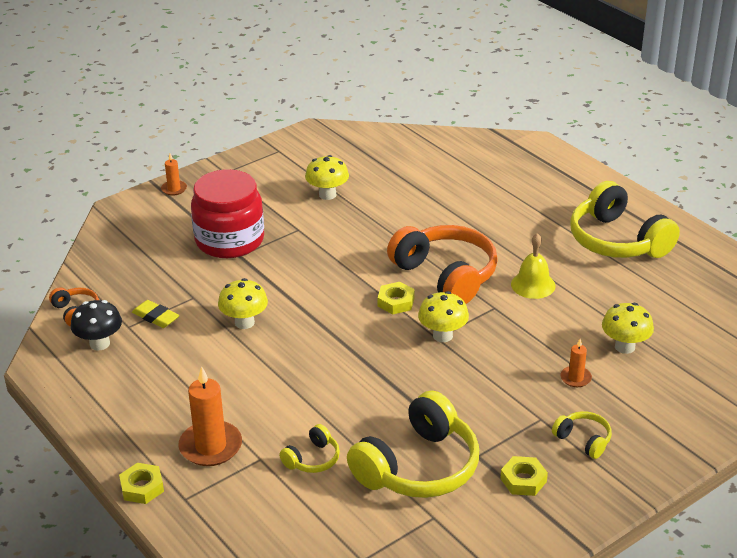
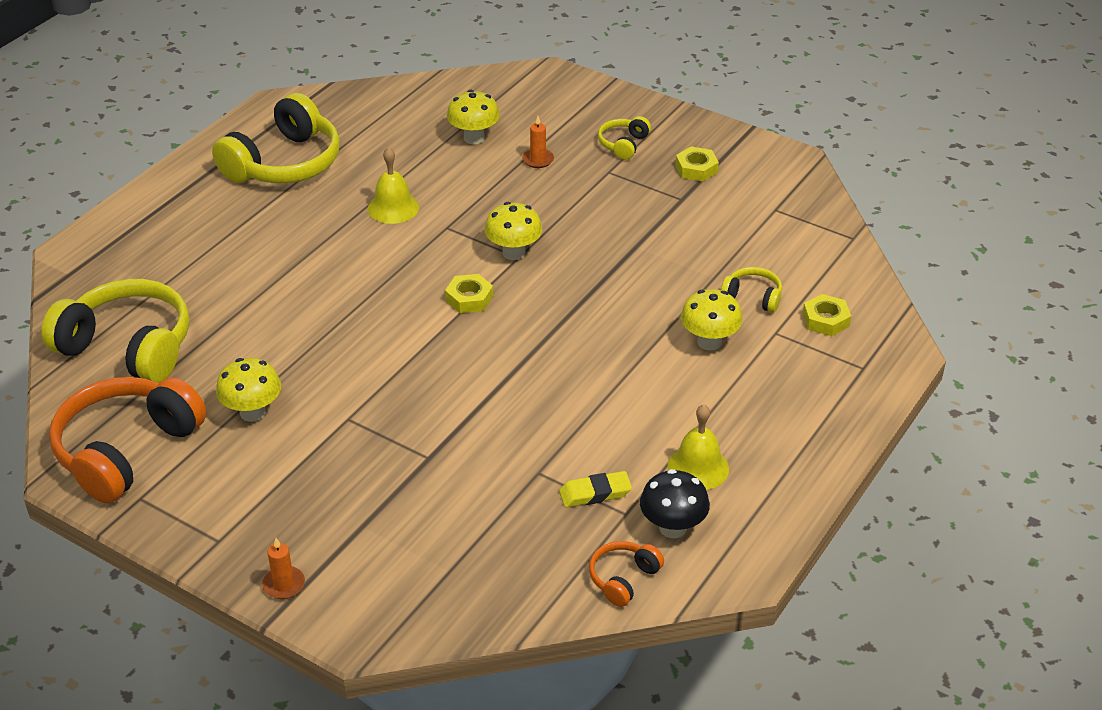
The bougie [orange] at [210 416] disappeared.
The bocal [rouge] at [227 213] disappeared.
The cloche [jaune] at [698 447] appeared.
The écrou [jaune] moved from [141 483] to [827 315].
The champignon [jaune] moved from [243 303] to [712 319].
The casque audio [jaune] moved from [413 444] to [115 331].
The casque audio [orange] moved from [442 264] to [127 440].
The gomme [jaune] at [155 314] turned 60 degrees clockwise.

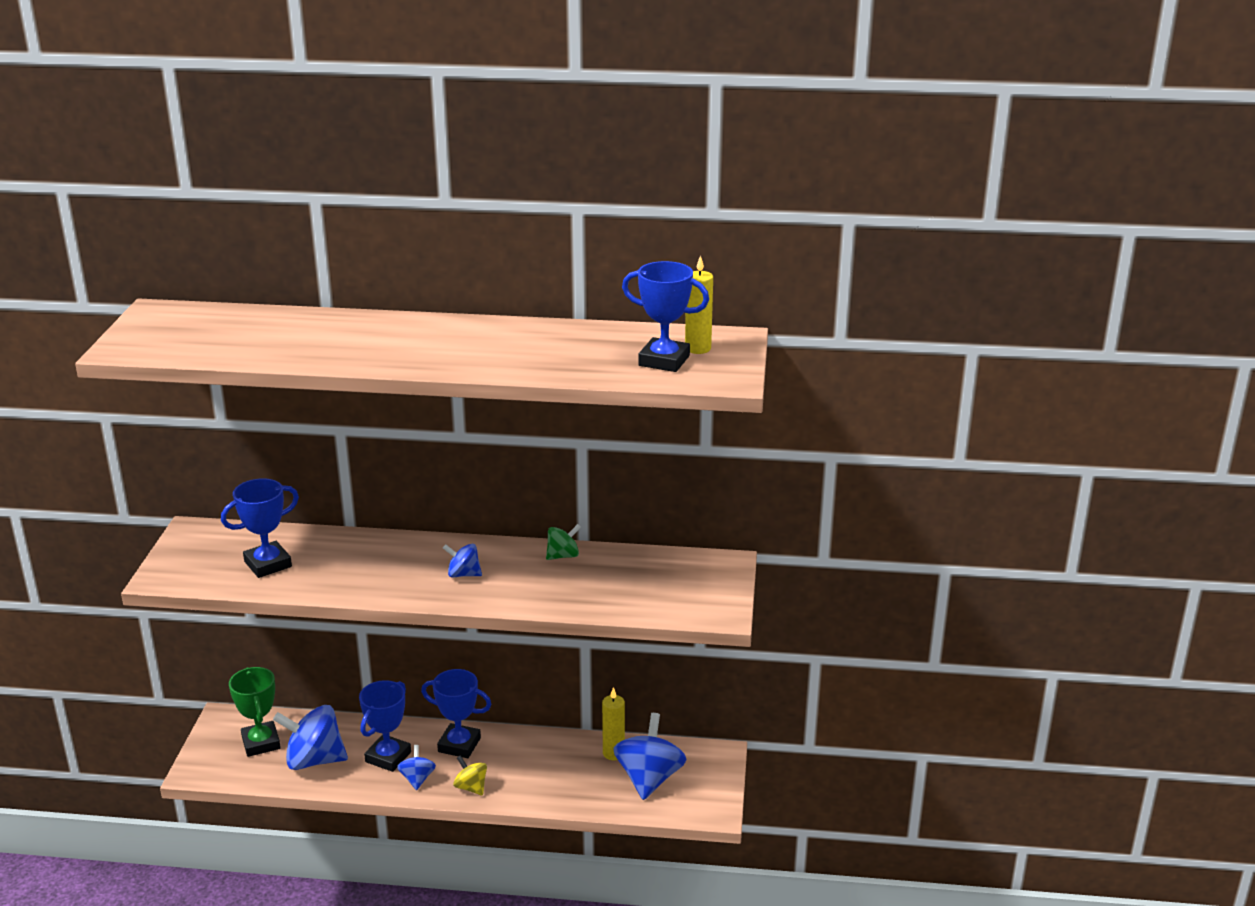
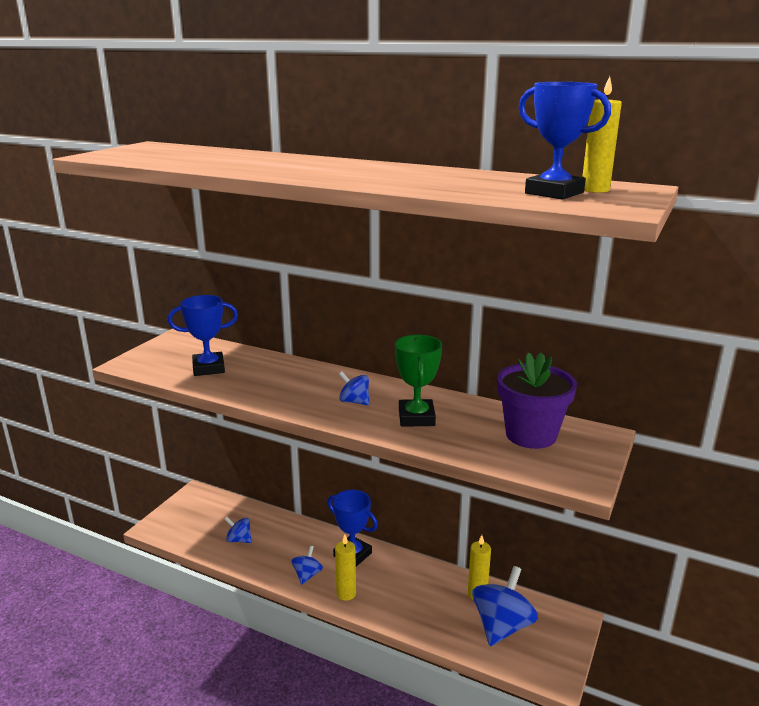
The trophée [bleu] at [385 726] disappeared.
The toupie [vert] at [563 542] disappeared.
The pot de fleurs [violet] at [537 400] appeared.
The trophée [vert] moved from [255 712] to [418 381].
The toupie [jaune] at [470 775] was replaced by the bougie [jaune] at [345 568].
The toupie [bleu] at [310 737] changed to 0.52 times the size.

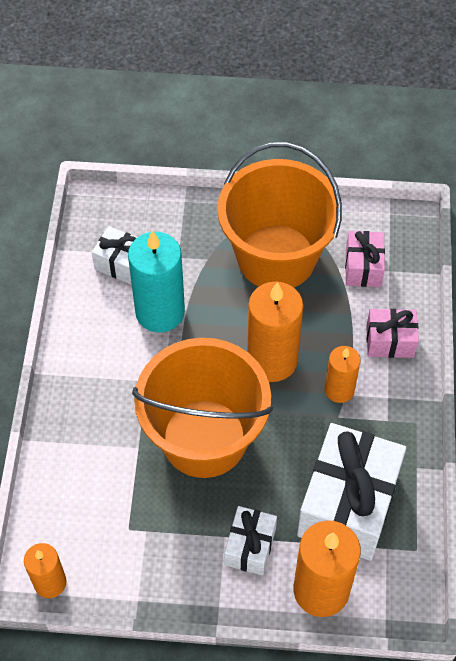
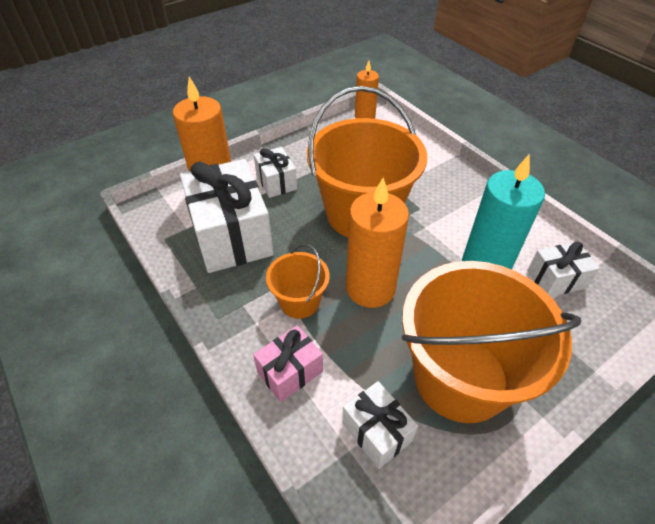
The bougie [orange] at [343 374] was replaced by the seau [orange] at [298 281].
The cadeau [rose] at [365 259] became the cadeau [blanc] at [380 425].

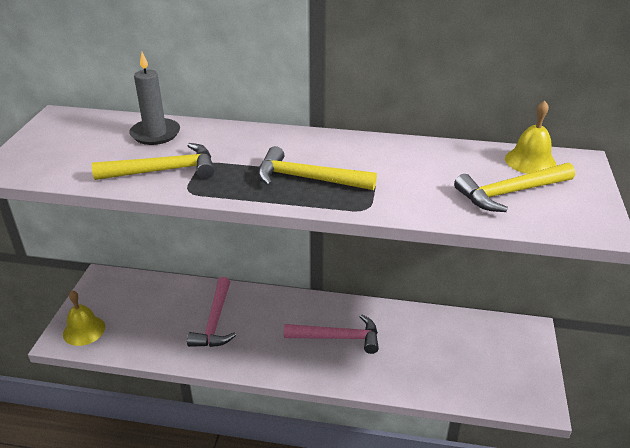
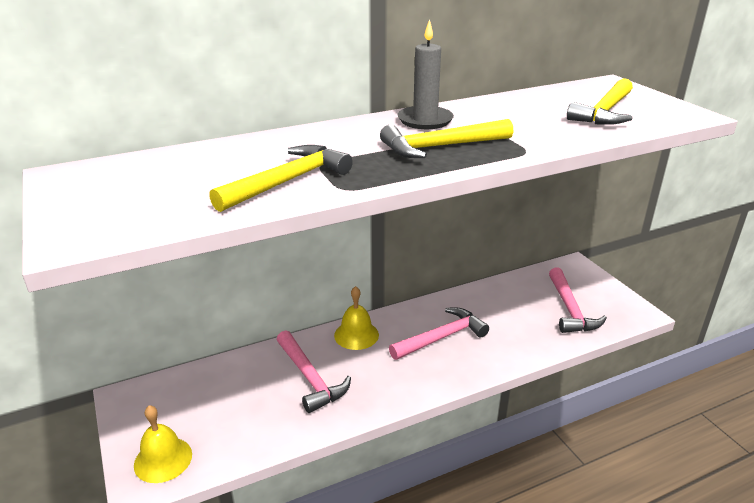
The marteau [rose] at [578 300] appeared.
The bougie [gris] moved from [154 98] to [425 74].
The cloche [jaune] moved from [531 137] to [356 318].

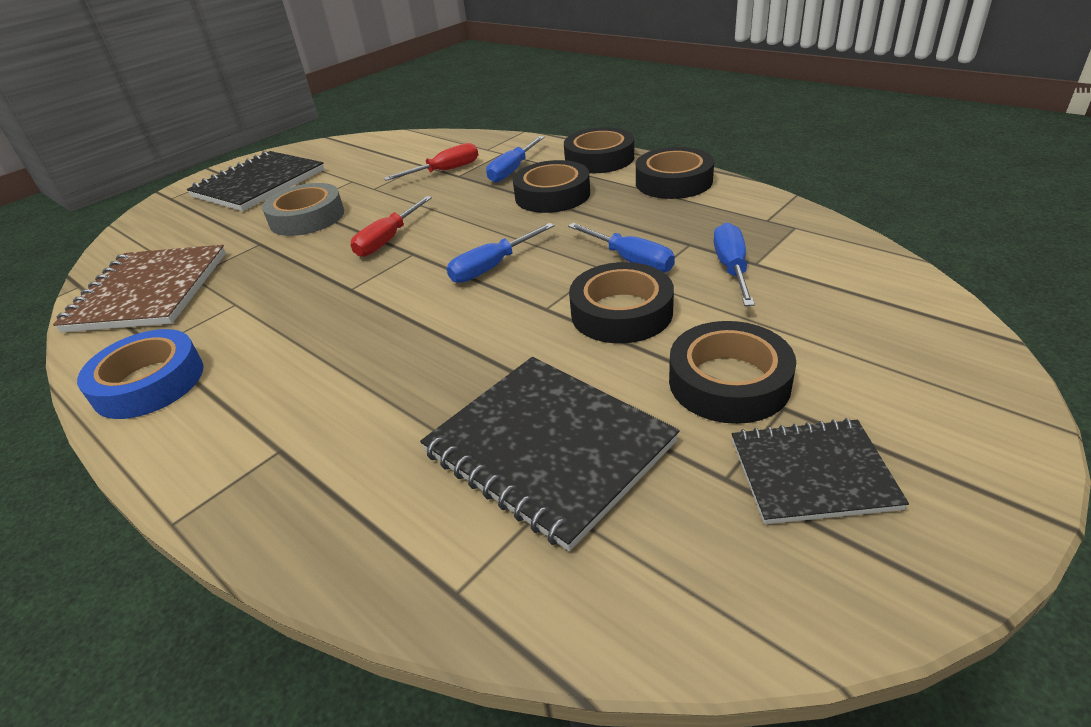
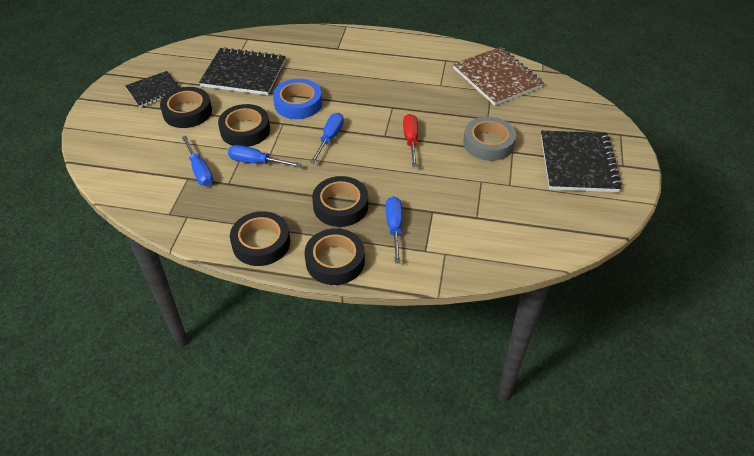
The tournevis [rouge] at [431 162] disappeared.
The ruban adhésif [bleu] moved from [140 374] to [297 99].

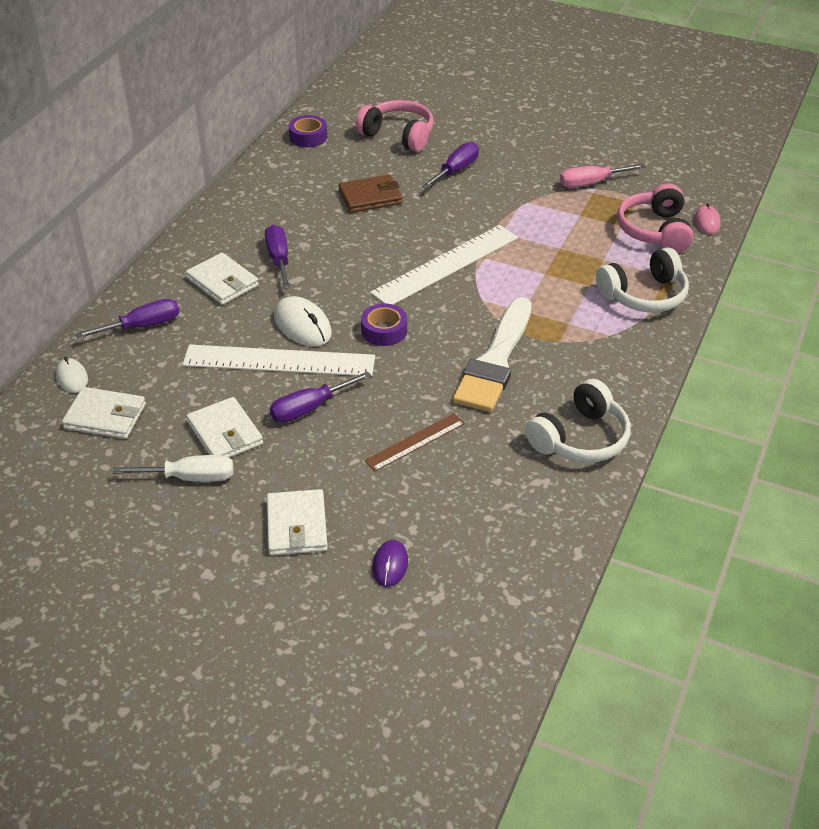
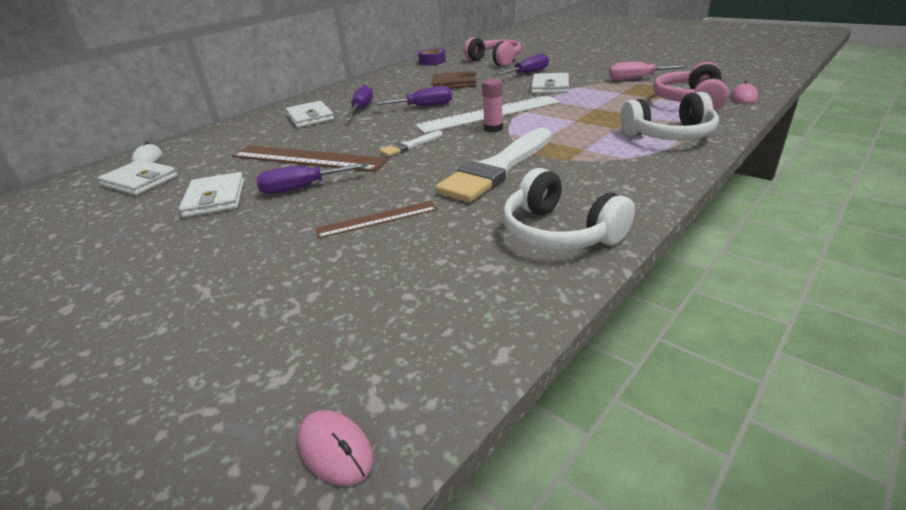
The tournevis [blanc] at [173 468] disappeared.
The souris [blanc] at [303 321] disappeared.
The souris [violet] at [390 563] disappeared.
The souris [rose] at [335 448] appeared.
The bâton de colle [rose] at [492 105] appeared.
The tournevis [violet] moved from [127 319] to [412 96].
The portefeuille [blanc] moved from [297 522] to [550 83].
The ruban adhésif [violet] at [384 325] was replaced by the pinceau [blanc] at [410 144].
The règle [blanc] at [279 361] became the règle [marron] at [310 158].
The casque audio [blanc] at [578 421] turned 75 degrees clockwise.

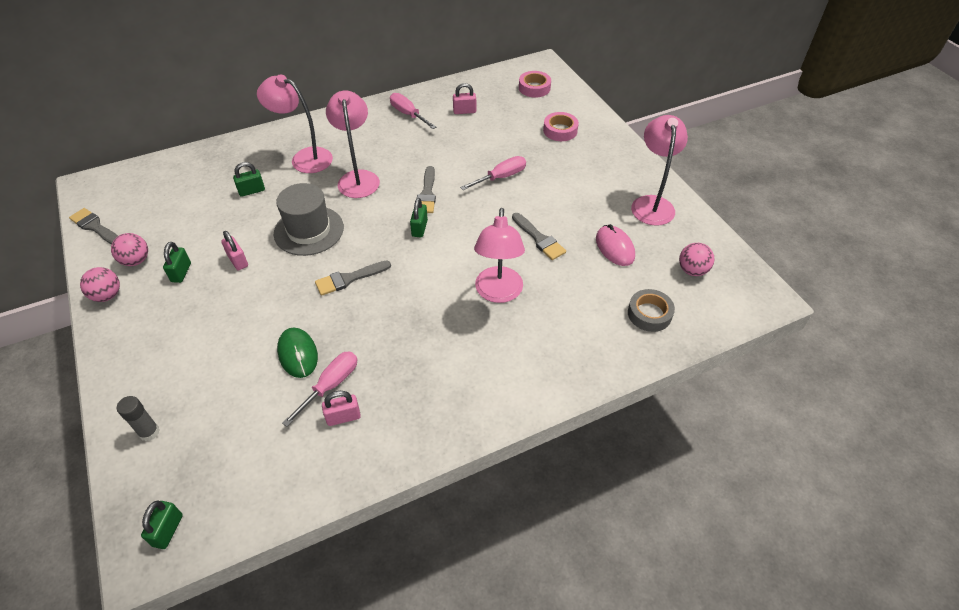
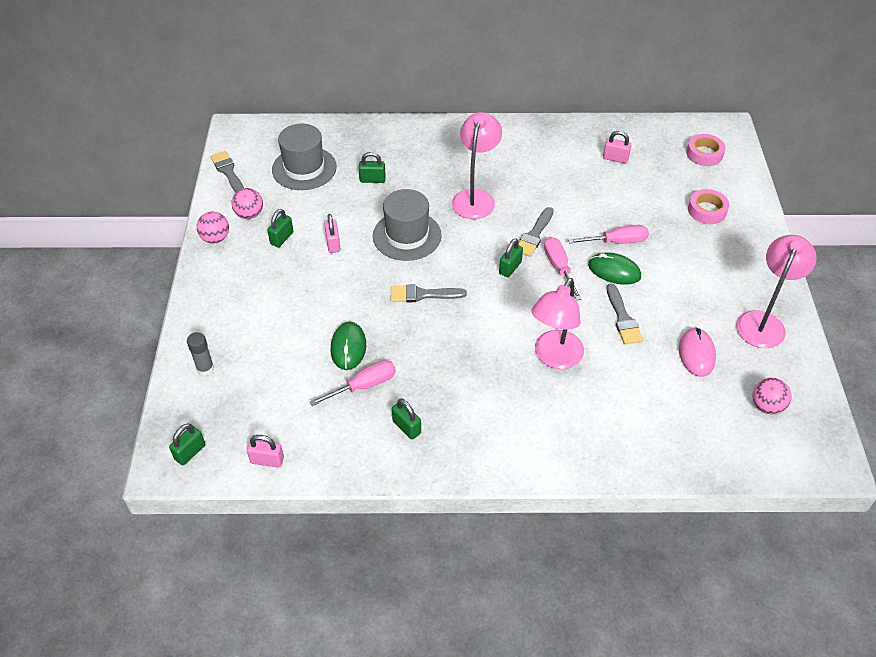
The lampe [rose] at [295 124] disappeared.
The ruban adhésif [gris] at [651 310] disappeared.
The chapeau [gris] at [304 157] appeared.
The cadenas [vert] at [406 419] appeared.
The souris [vert] at [614 269] appeared.
The cadenas [rose] moved from [341 408] to [265 451].
The tournevis [rose] moved from [413 111] to [563 268].

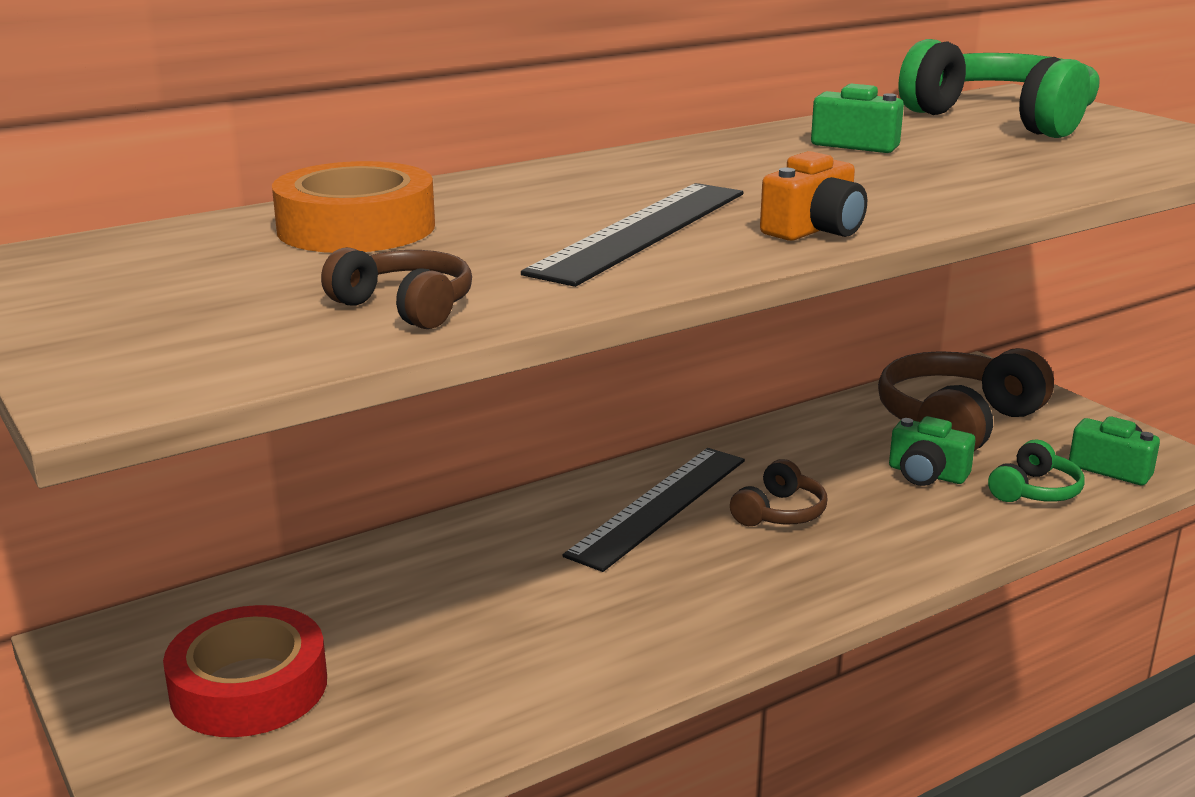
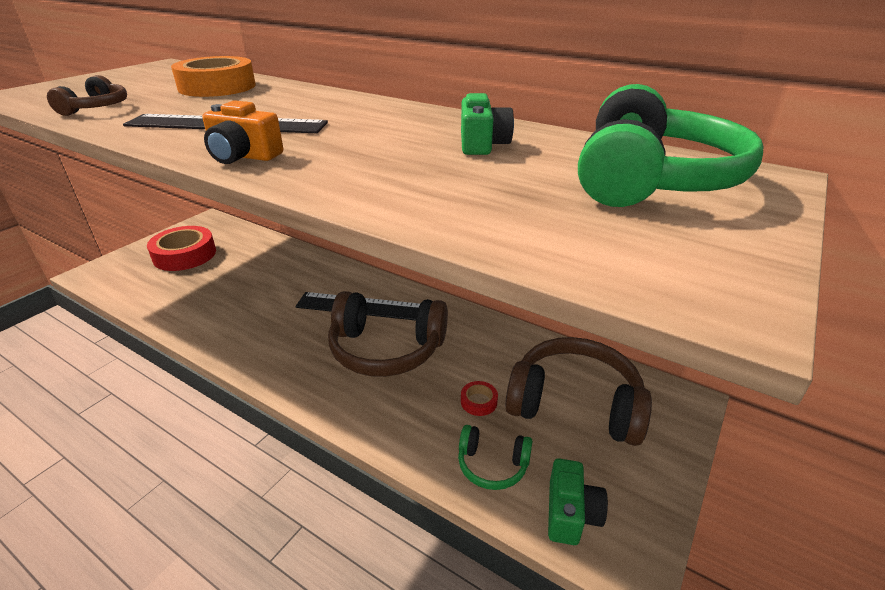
The appareil photo [vert] at [932 451] was replaced by the ruban adhésif [rouge] at [479 398].
The casque audio [marron] at [778 492] changed to 2.01 times the size.

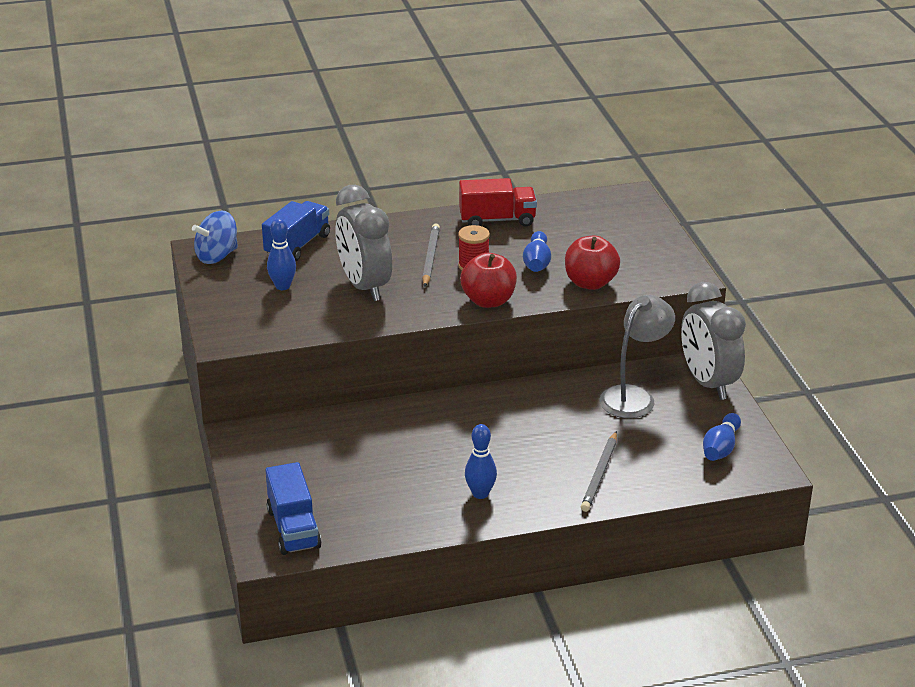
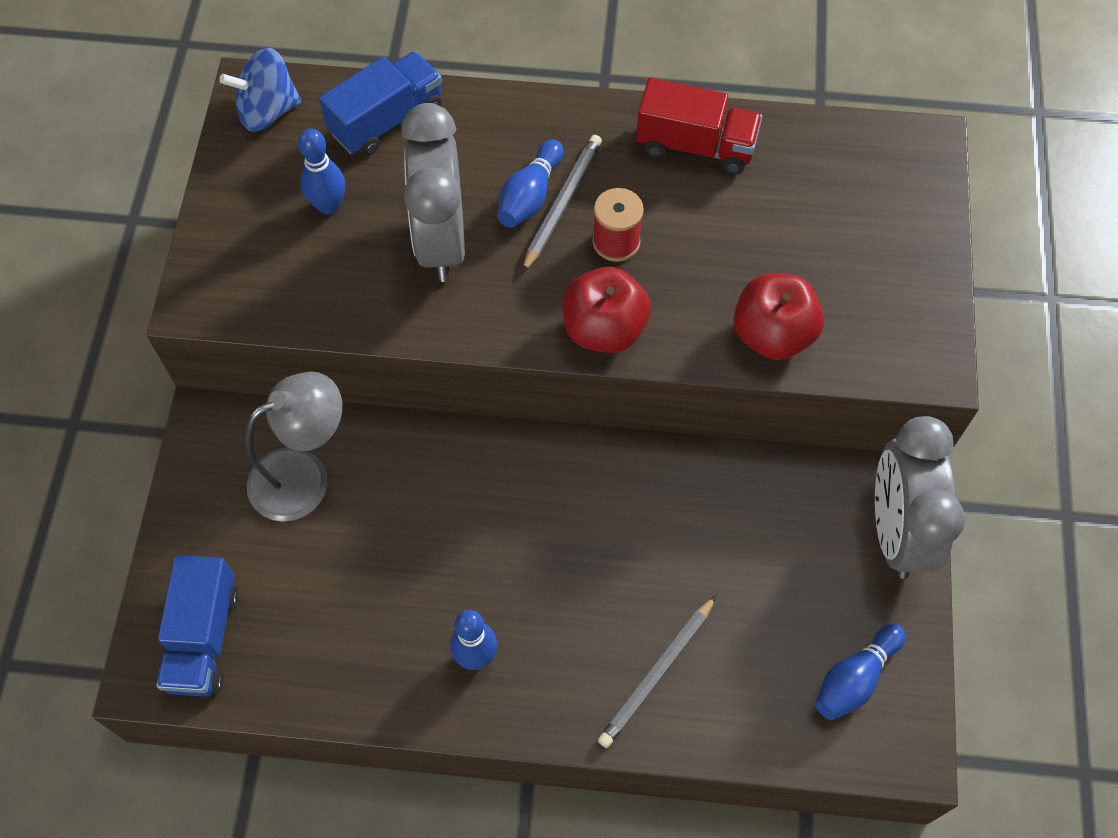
The quille [bleu] moved from [537 251] to [530 183].
The lampe [gris] moved from [637 356] to [293 446].

